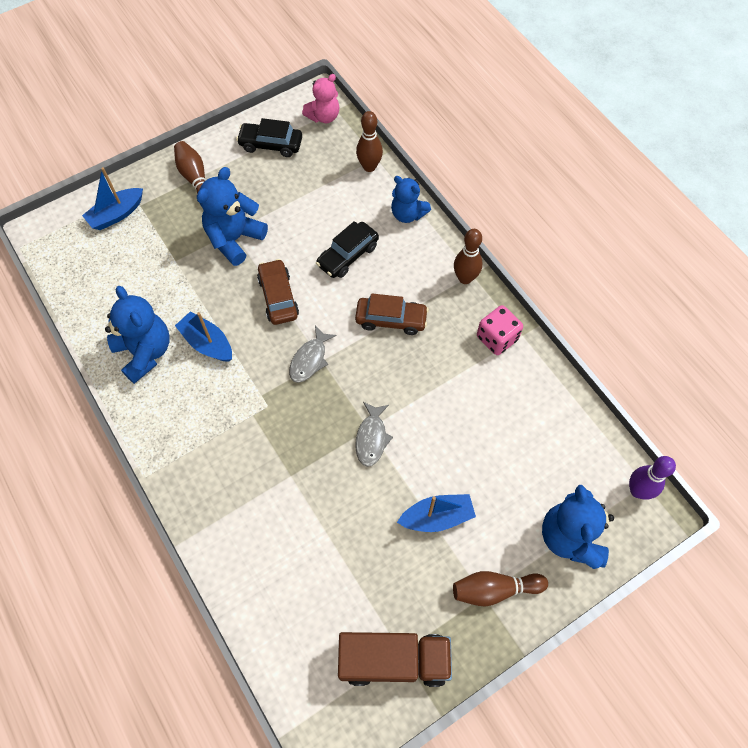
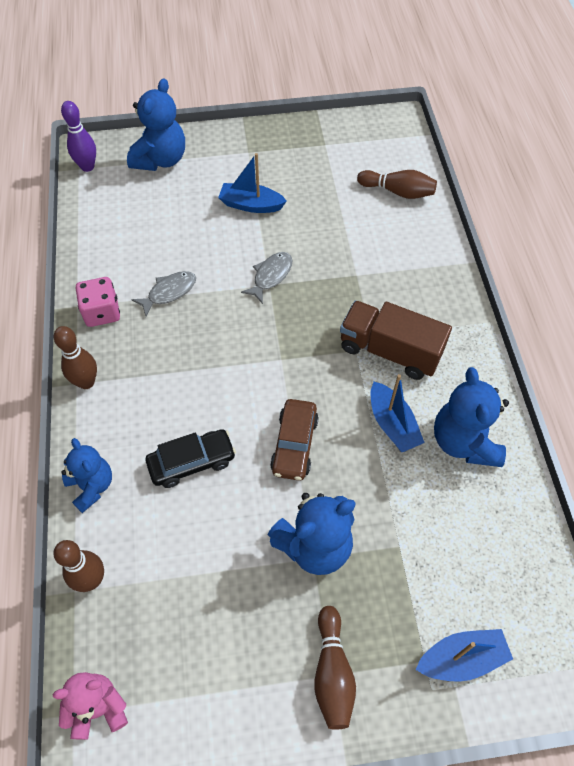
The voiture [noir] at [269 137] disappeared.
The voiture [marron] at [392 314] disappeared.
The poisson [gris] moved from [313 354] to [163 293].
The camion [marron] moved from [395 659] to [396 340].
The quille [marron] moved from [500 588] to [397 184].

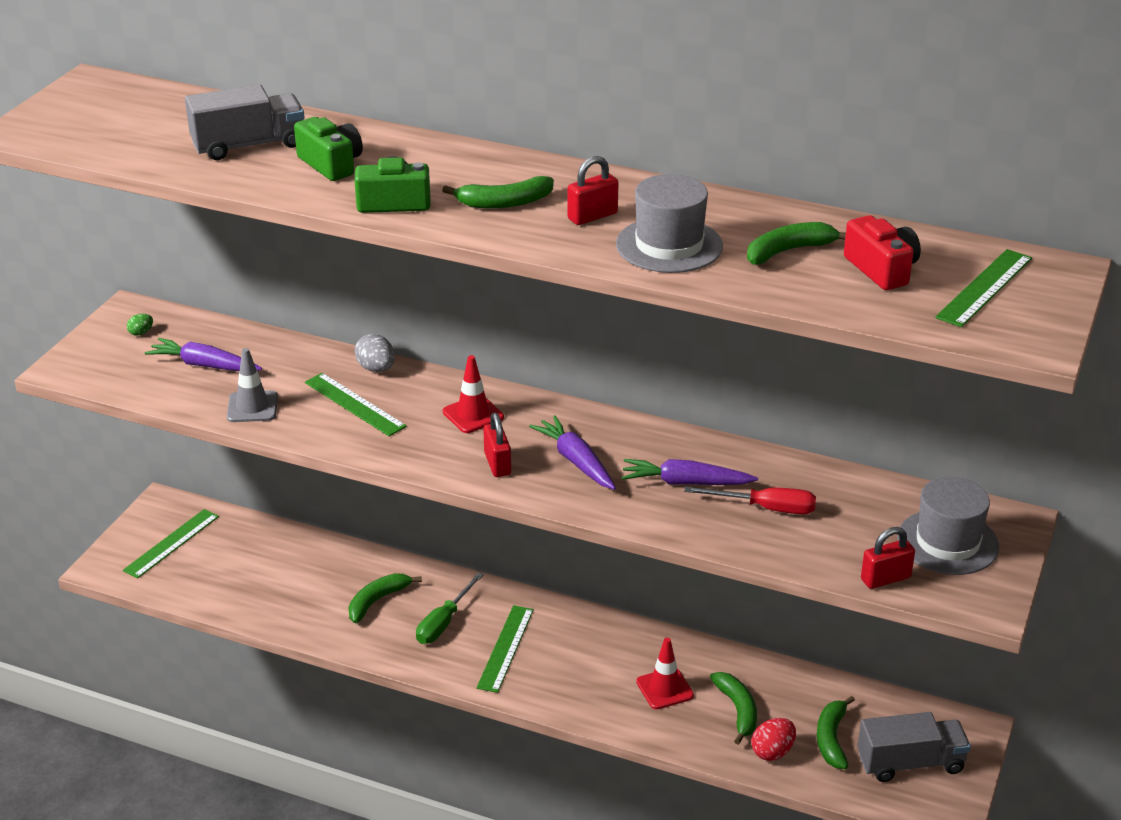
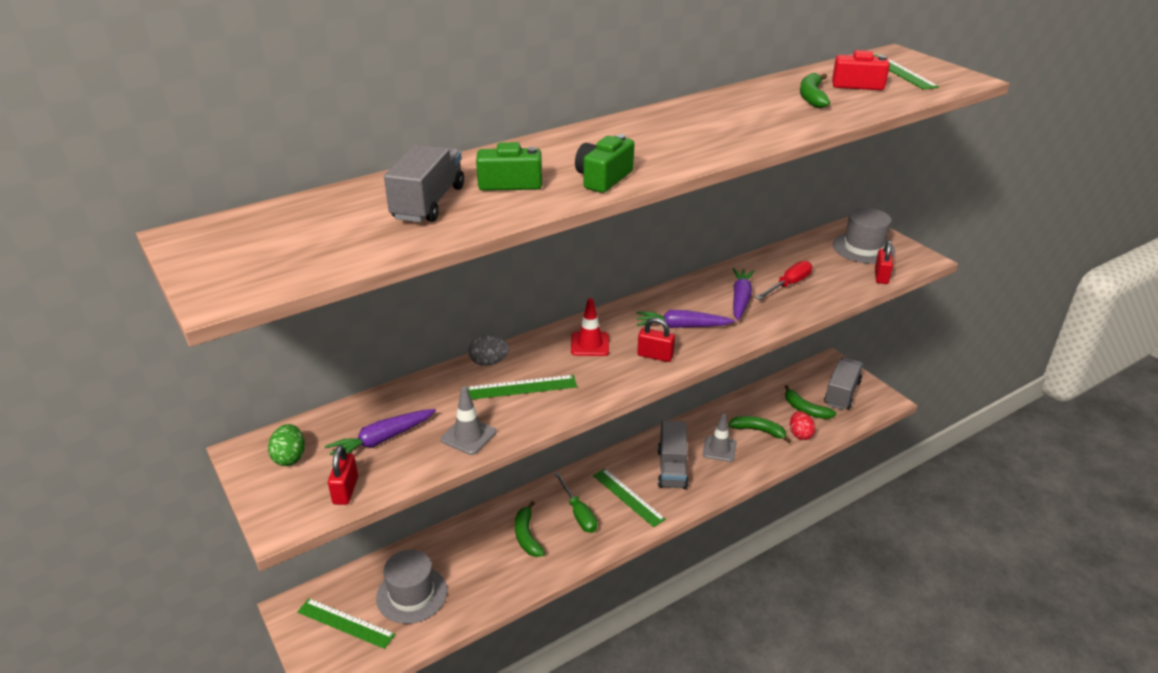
The banane [vert] at [498 192] disappeared.
The camion [gris] at [673 455] appeared.
The cadenas [rouge] moved from [593 190] to [343 475].
The chapeau [gris] moved from [669 223] to [411 587].
The cône de chantier [rouge] at [665 673] became the cône de chantier [gris] at [720 438].
The règle [vert] at [171 544] turned 45 degrees counterclockwise.
The carotte [violet] at [689 472] turned 150 degrees clockwise.
The œuf [vert] at [140 325] changed to 1.72 times the size.

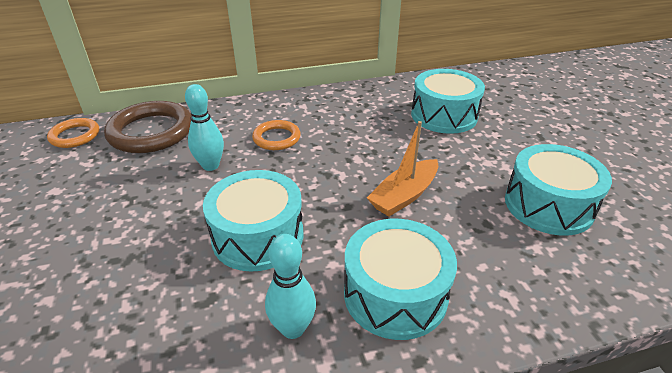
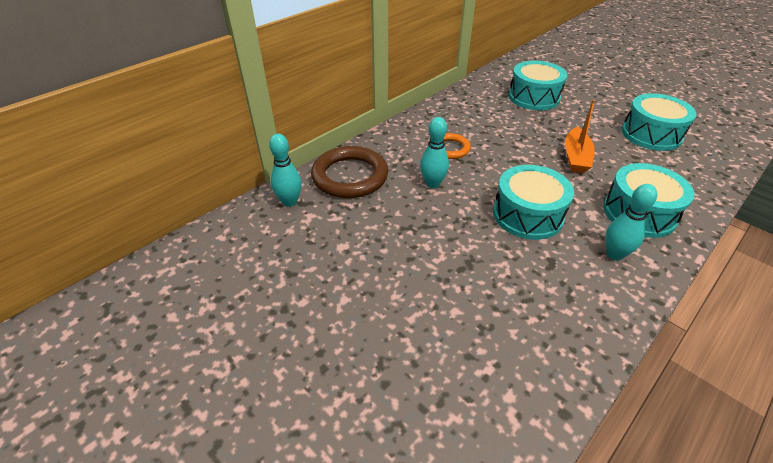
The anneau [orange] at [73 133] was replaced by the quille [turquoise] at [285 170].

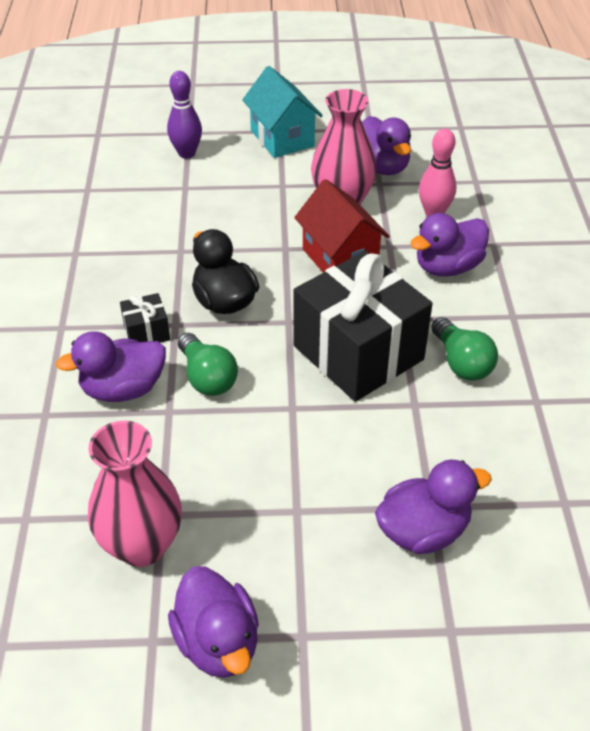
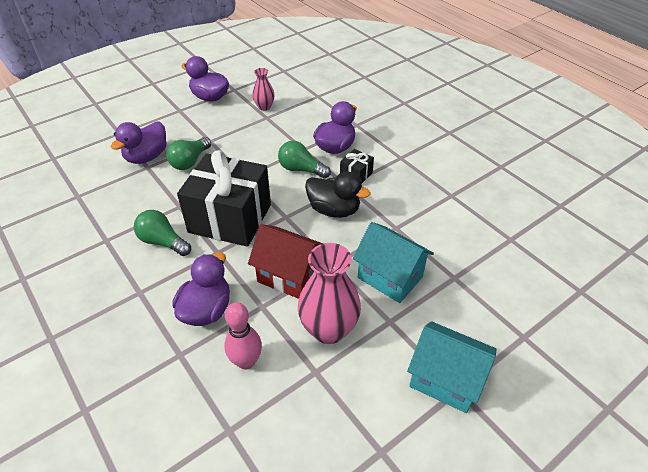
The quille [violet] at [184 114] disappeared.
The canard [violet] at [386 145] disappeared.
The ampoule [vert] at [188 153] appeared.
The maison [turquoise] at [393 262] appeared.
The vase [rose] at [135 494] changed to 0.54 times the size.

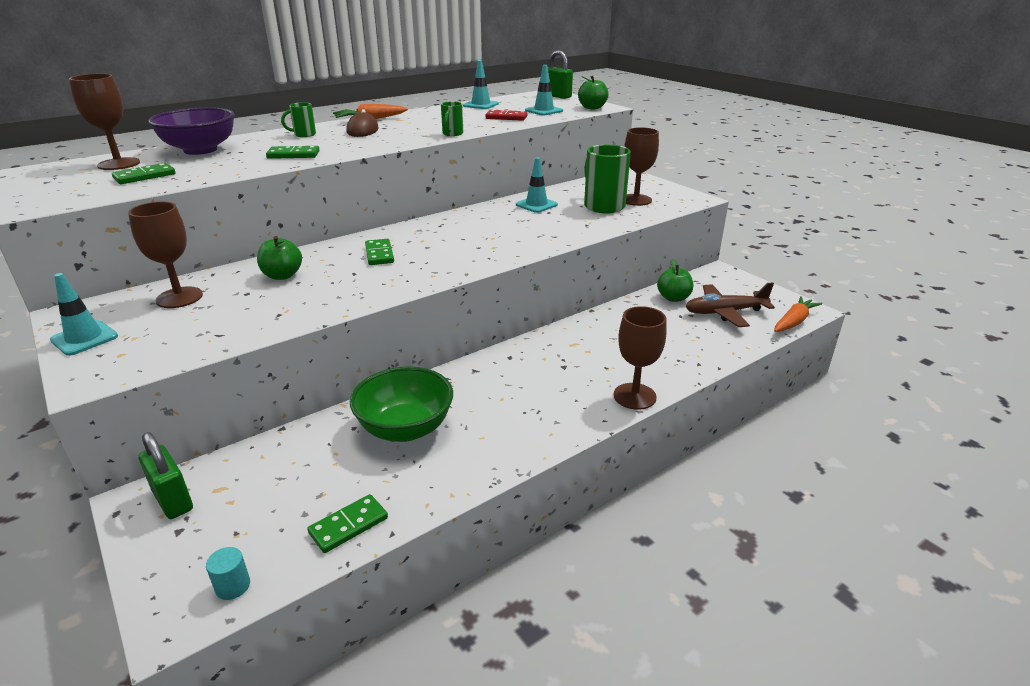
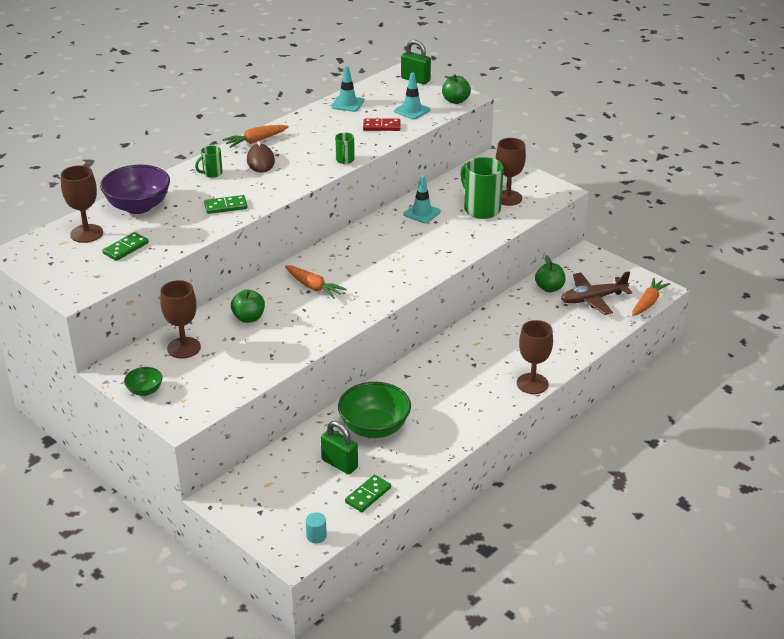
The cadenas [vert] moved from [166 475] to [339 447].
The cône de chantier [turquoise] at [84 314] was replaced by the bol [vert] at [143 381].
The domino [vert] at [379 252] was replaced by the carotte [orange] at [316 282].

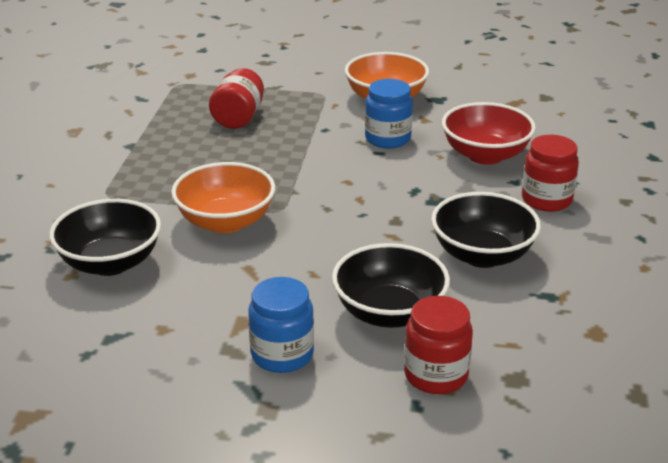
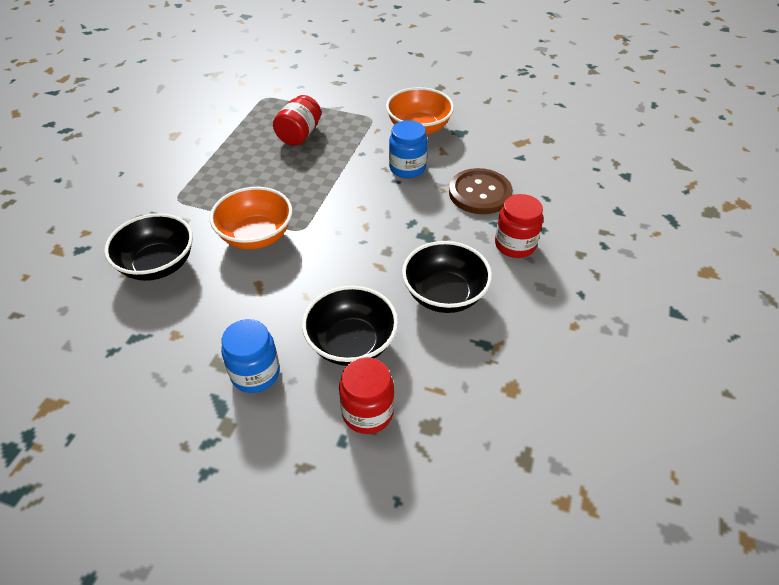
The bol [rouge] at [489 133] was replaced by the bouton [marron] at [481 191].

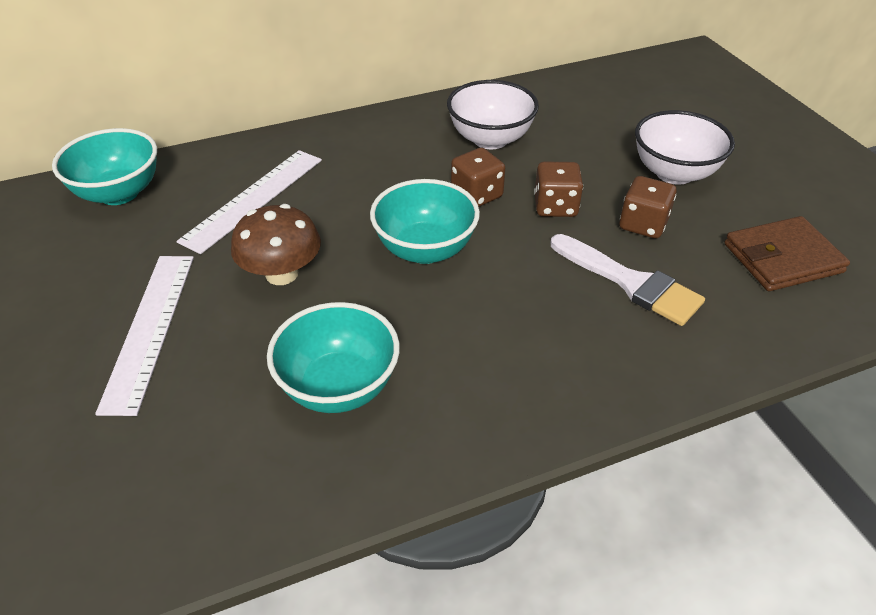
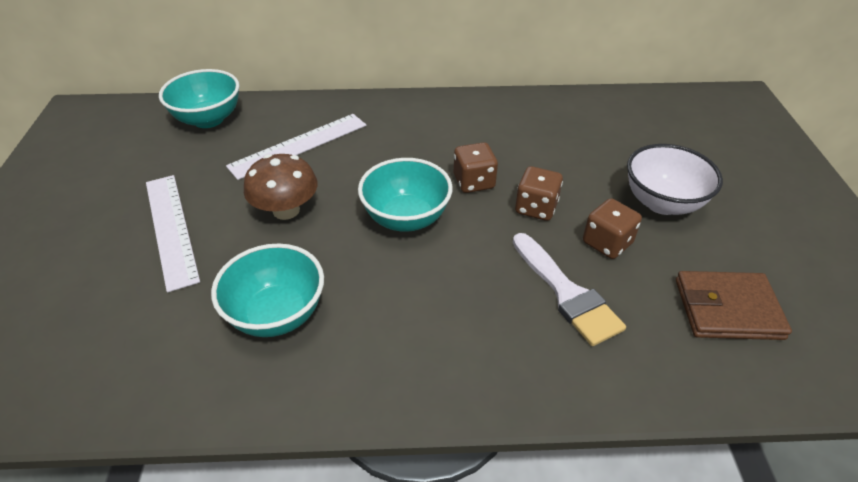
The bol [blanc] at [493 114] disappeared.
The règle [blanc] at [144 336] turned 45 degrees counterclockwise.

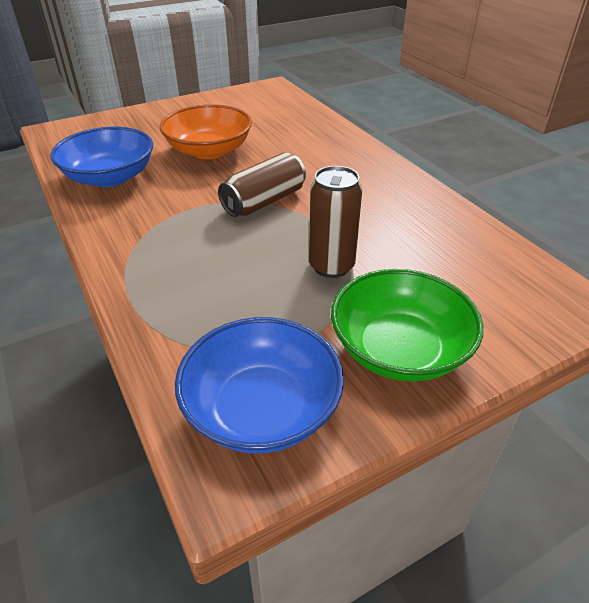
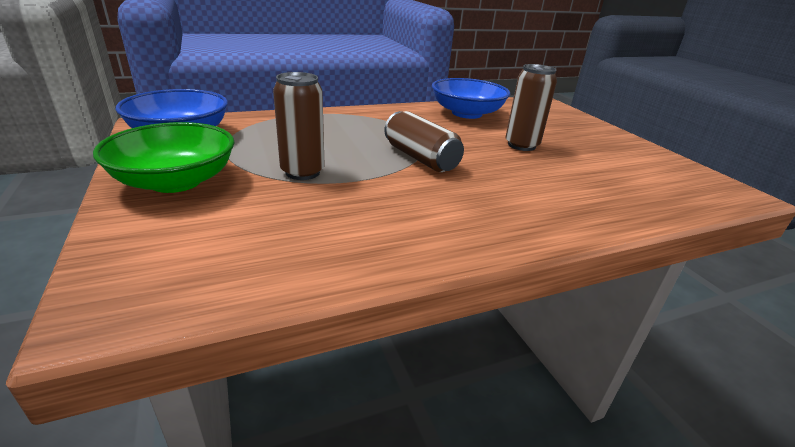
The bol [orange] at [206 131] was replaced by the canette [marron] at [531 107].

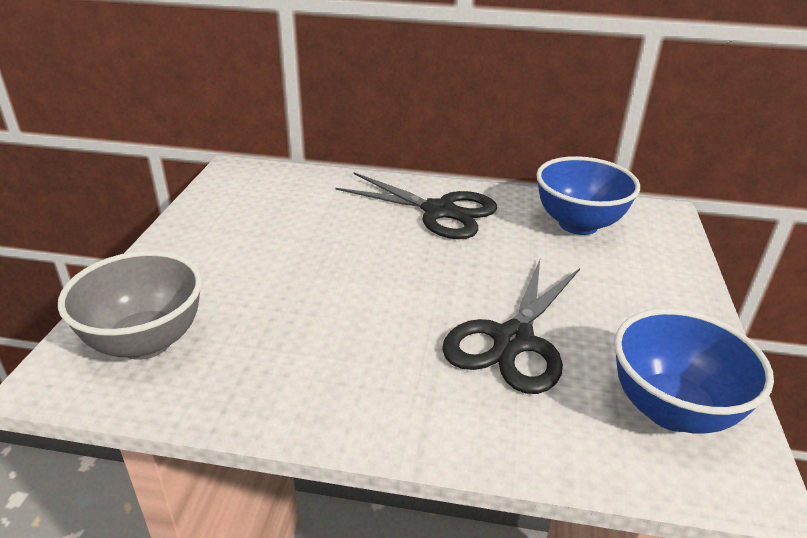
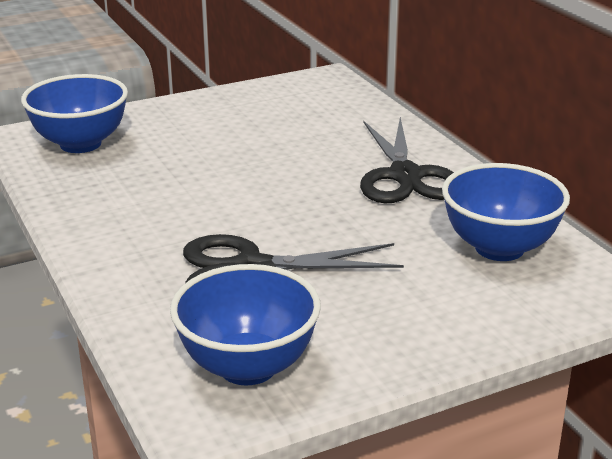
The bol [gris] at [130 305] became the bol [bleu] at [74 113].

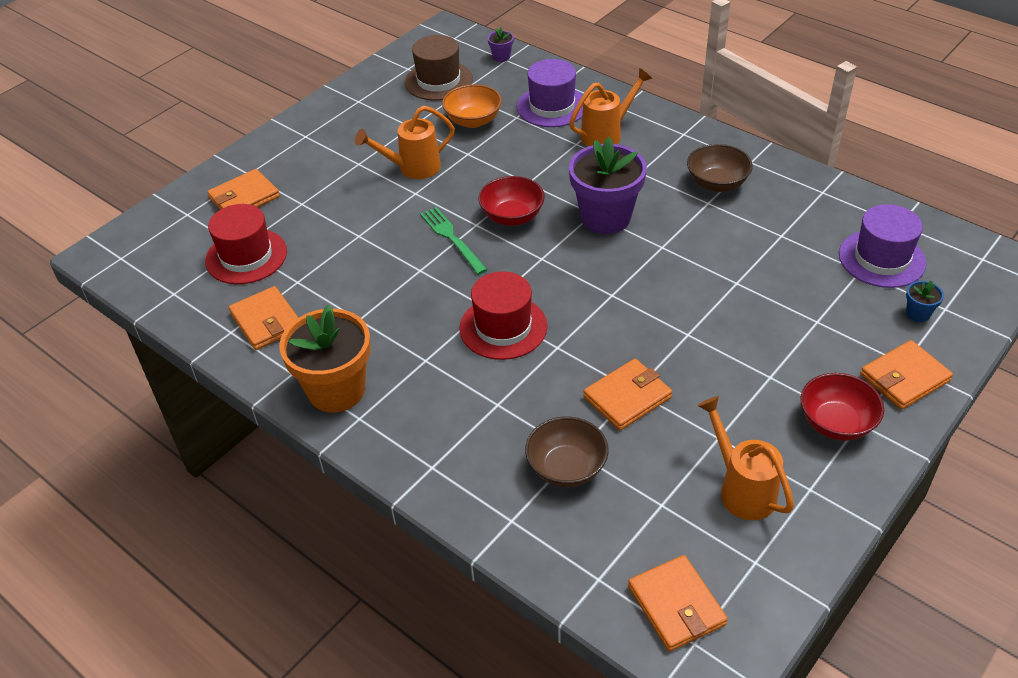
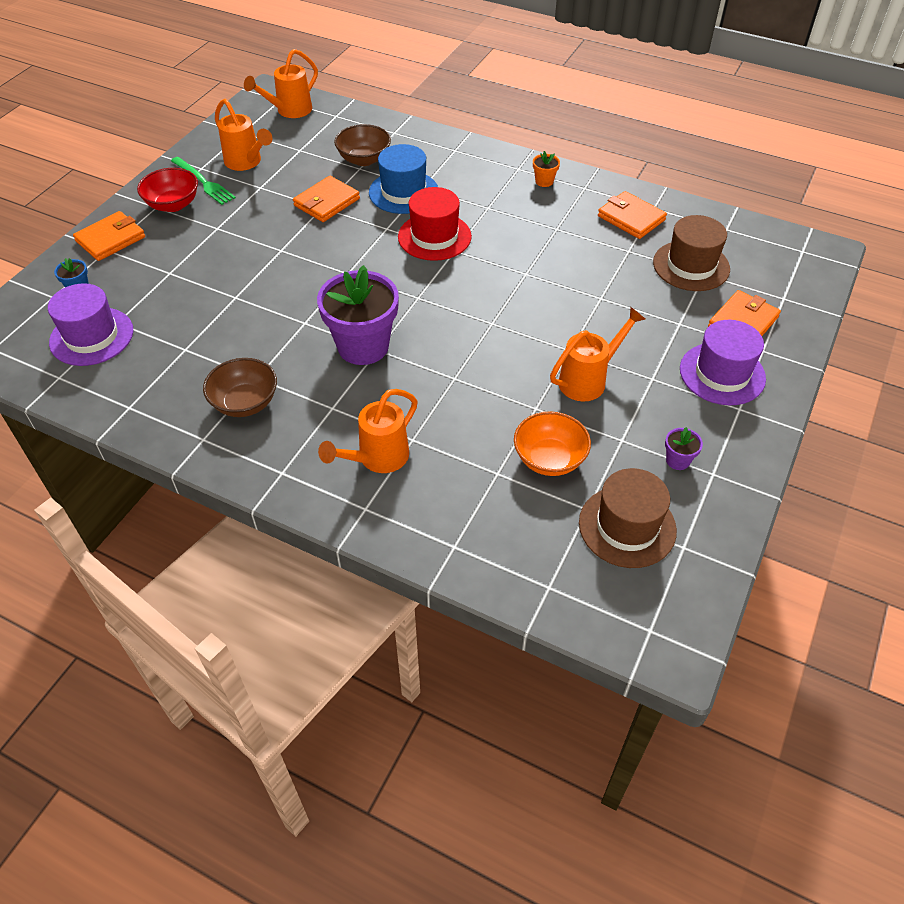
The bol [rouge] at [512 201] disappeared.
The chapeau [bleu] at [403 179] appeared.
The fourchette [vert] moved from [454 241] to [203 181].
The pot de fleurs [violet] moved from [501 44] to [684 448].
The chapeau [violet] moved from [550 93] to [723 362].
The portefeuille [orange] at [678 603] was replaced by the arrosoir [orange] at [281 83].
The chapeau [rouge] at [246 244] became the chapeau [marron] at [691 253].
The pot de fleurs [orange] at [325 358] changed to 0.42 times the size.

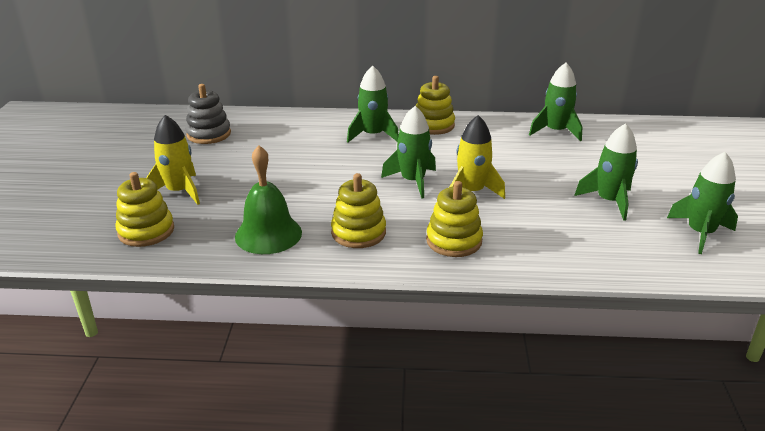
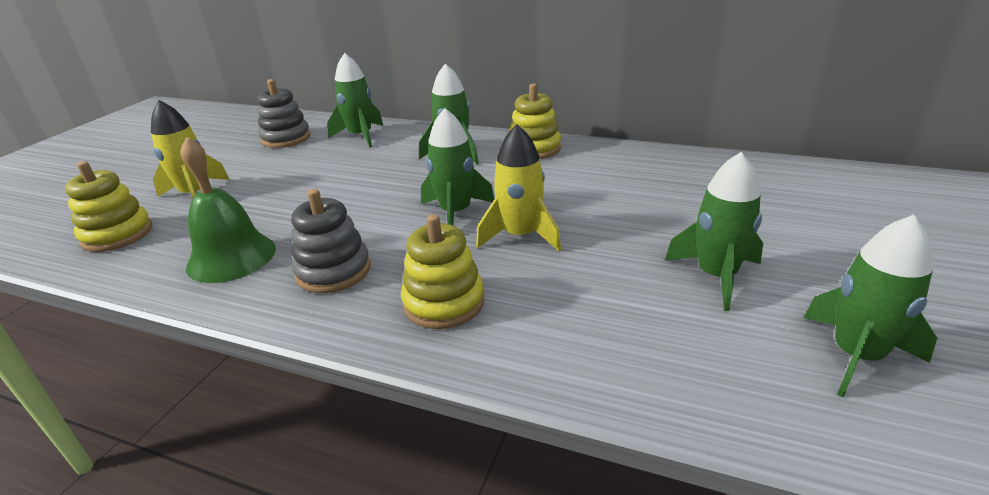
The fusée [vert] moved from [555 102] to [355 100].
The jouet à empiler [jaune] at [358 210] became the jouet à empiler [gris] at [330 241].

